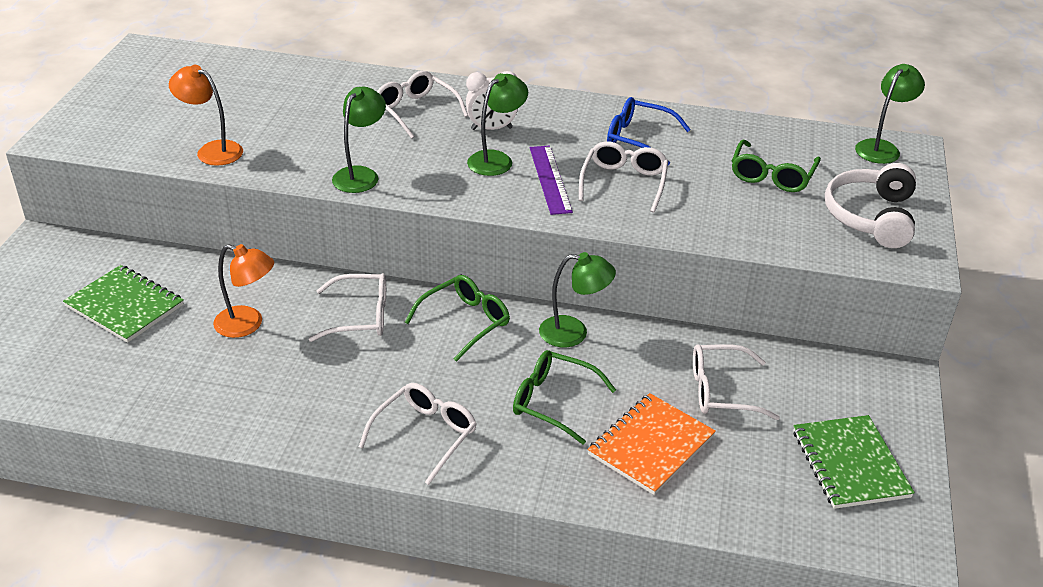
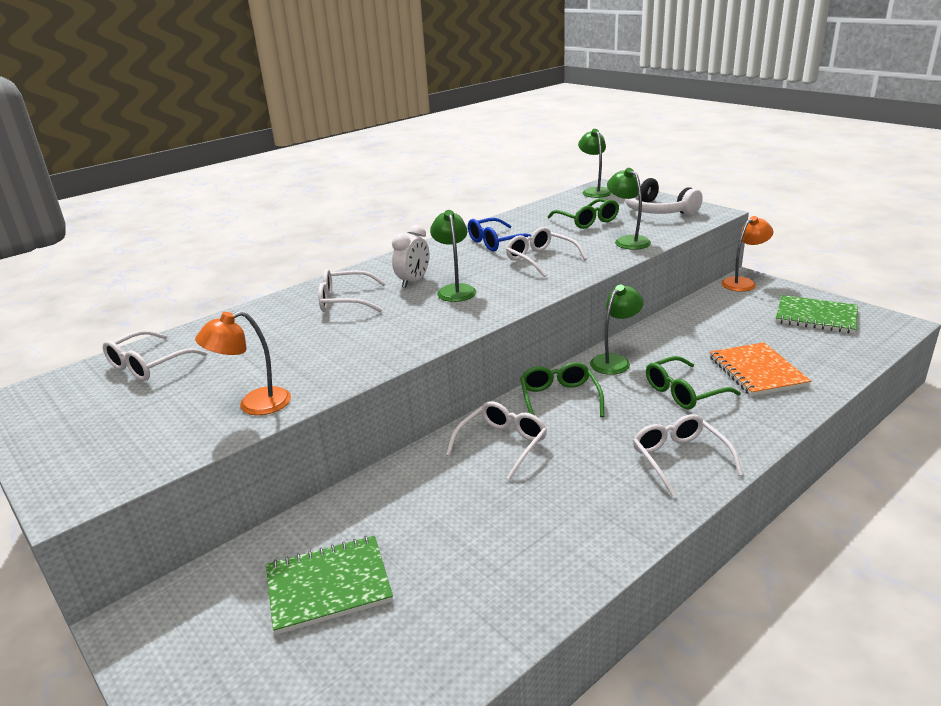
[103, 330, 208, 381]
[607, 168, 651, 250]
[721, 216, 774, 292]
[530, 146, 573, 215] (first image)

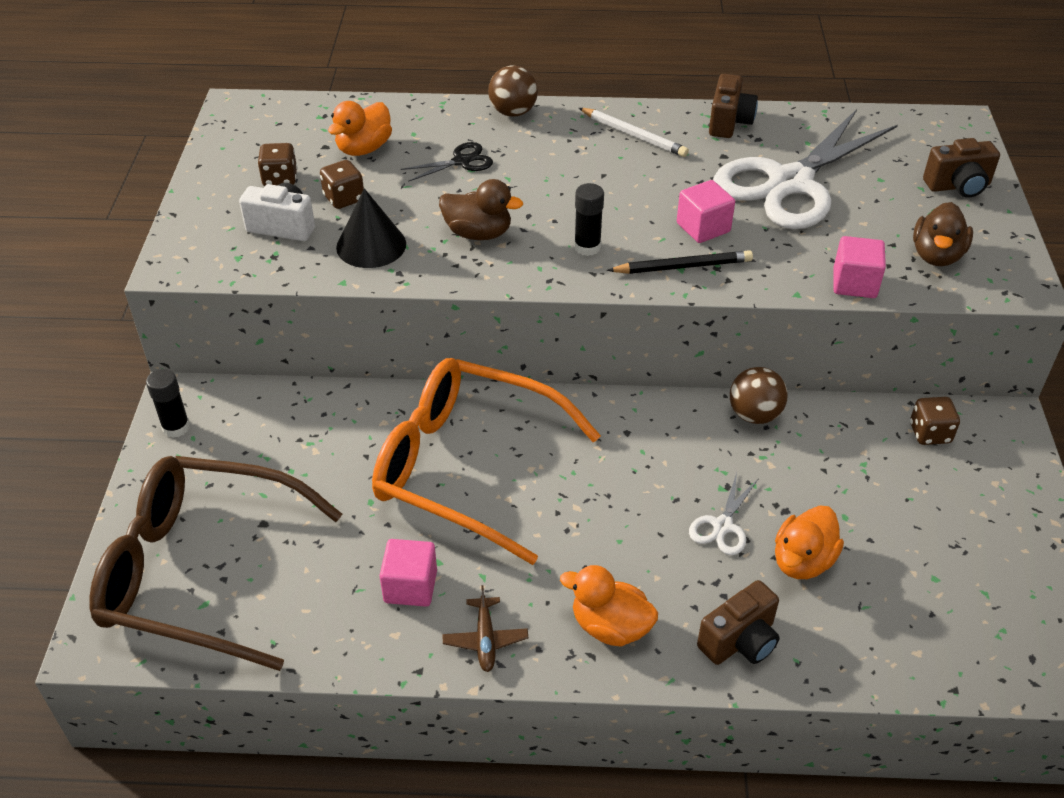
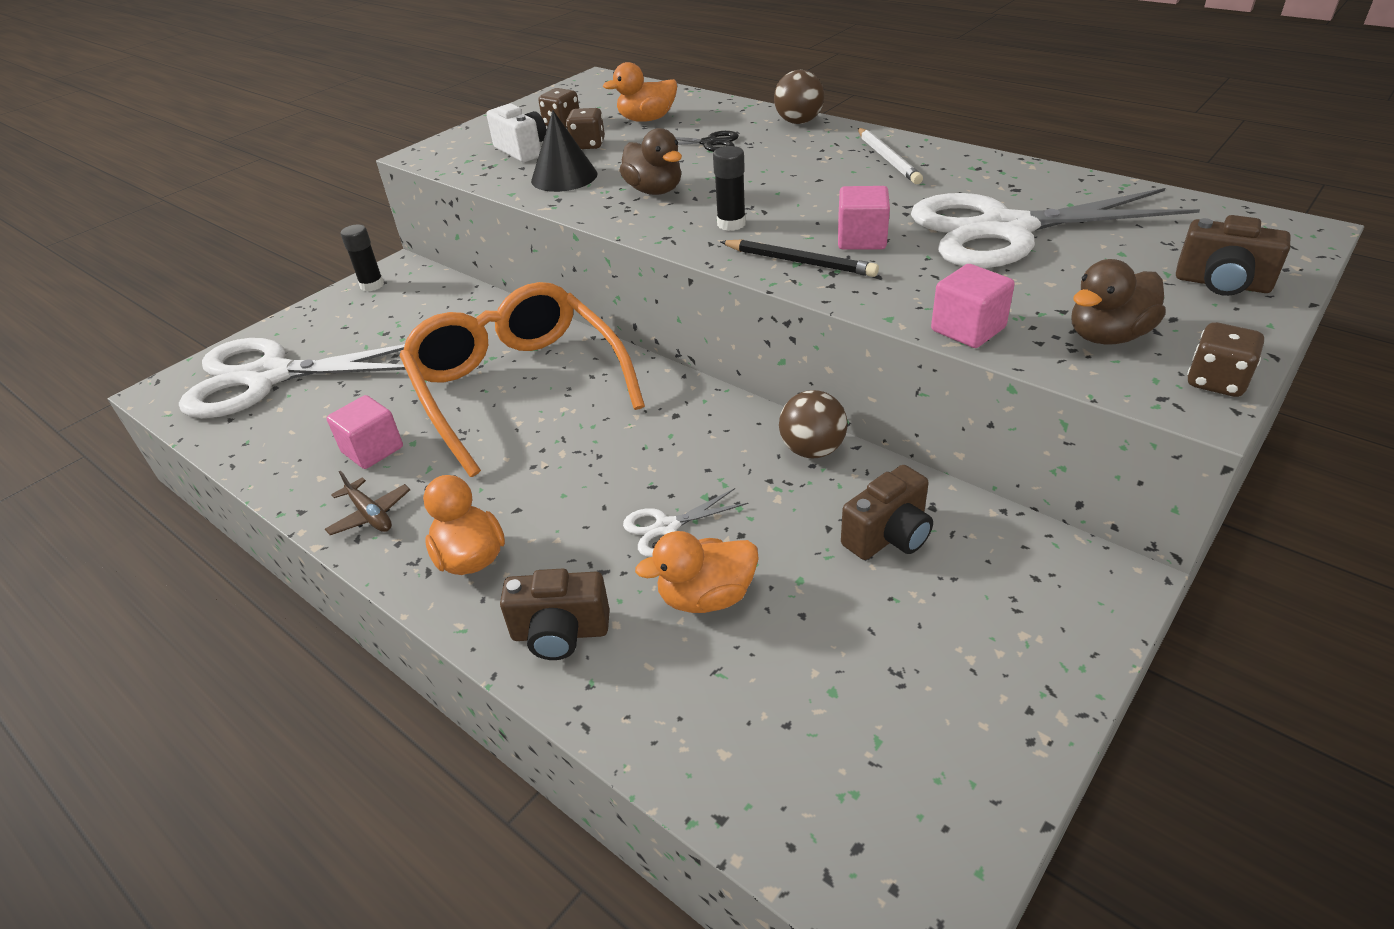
[179, 338, 406, 418]
[325, 471, 410, 535]
[841, 465, 933, 560]
[1187, 322, 1264, 397]

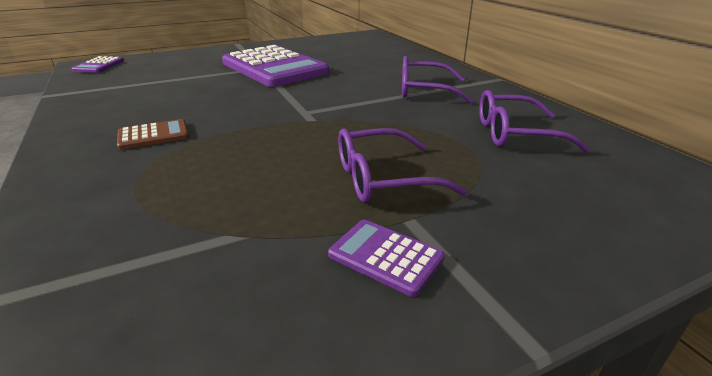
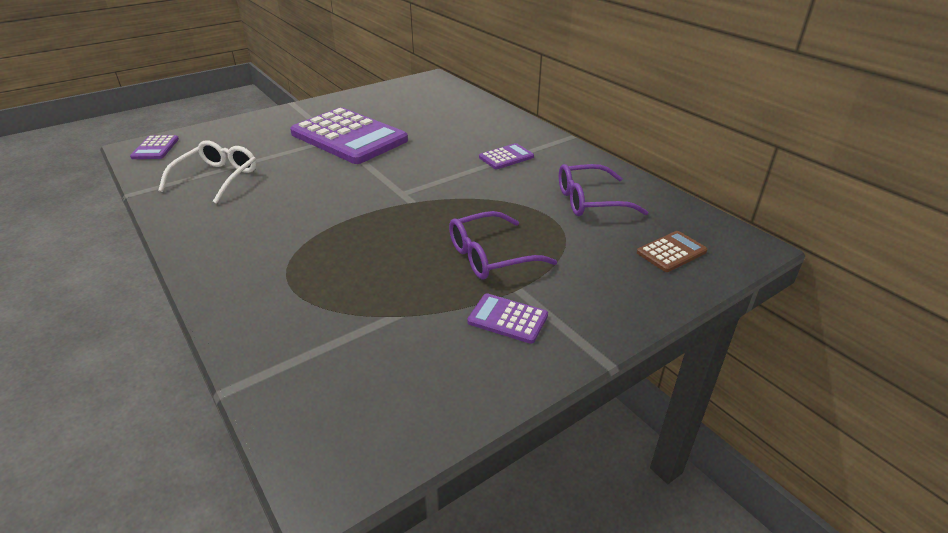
[158, 140, 257, 204]
[479, 143, 534, 169]
[637, 231, 707, 272]

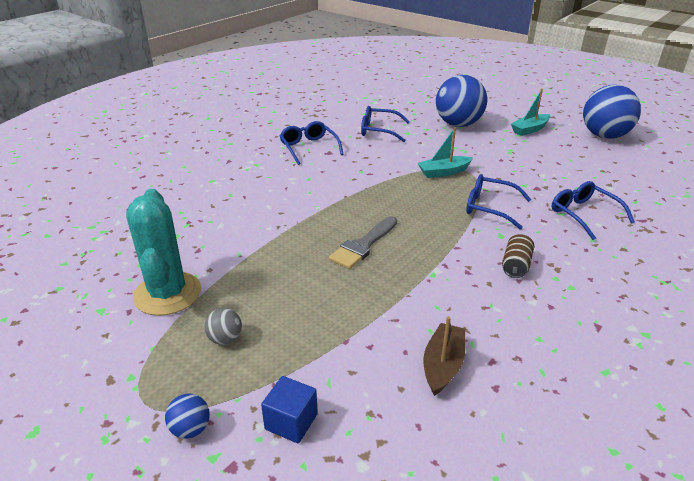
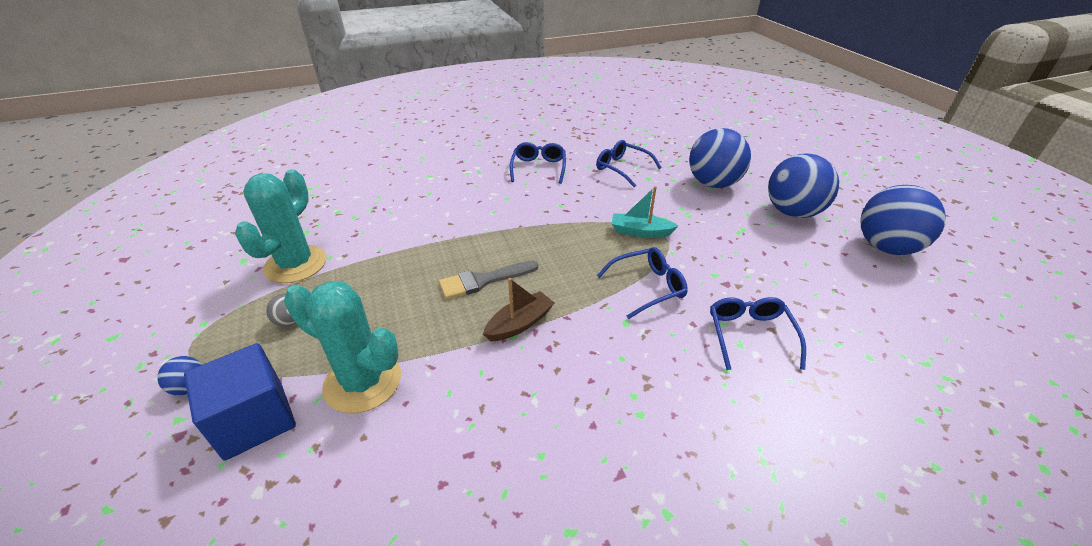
[184, 343, 296, 461]
[284, 281, 401, 413]
[483, 278, 554, 341]
[597, 247, 688, 319]
[768, 154, 839, 218]
[502, 234, 534, 278] (first image)

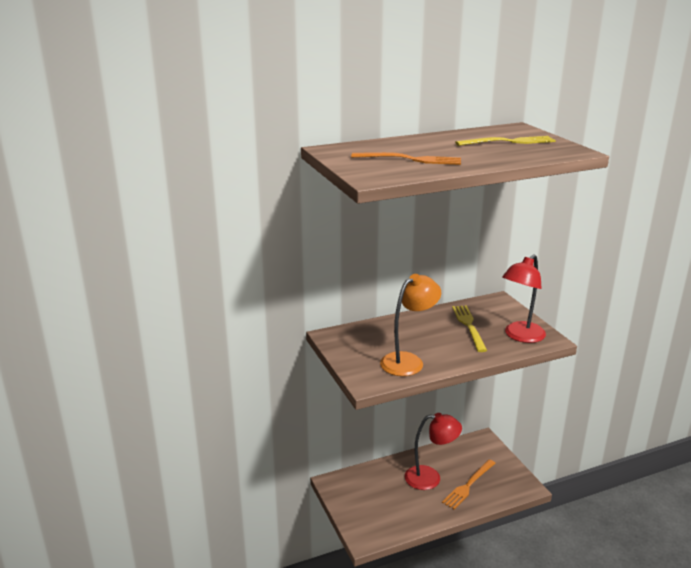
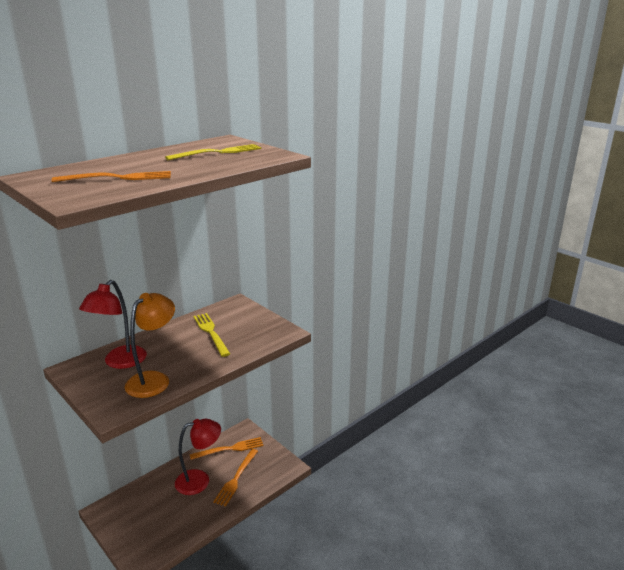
[79, 280, 147, 369]
[189, 437, 264, 460]

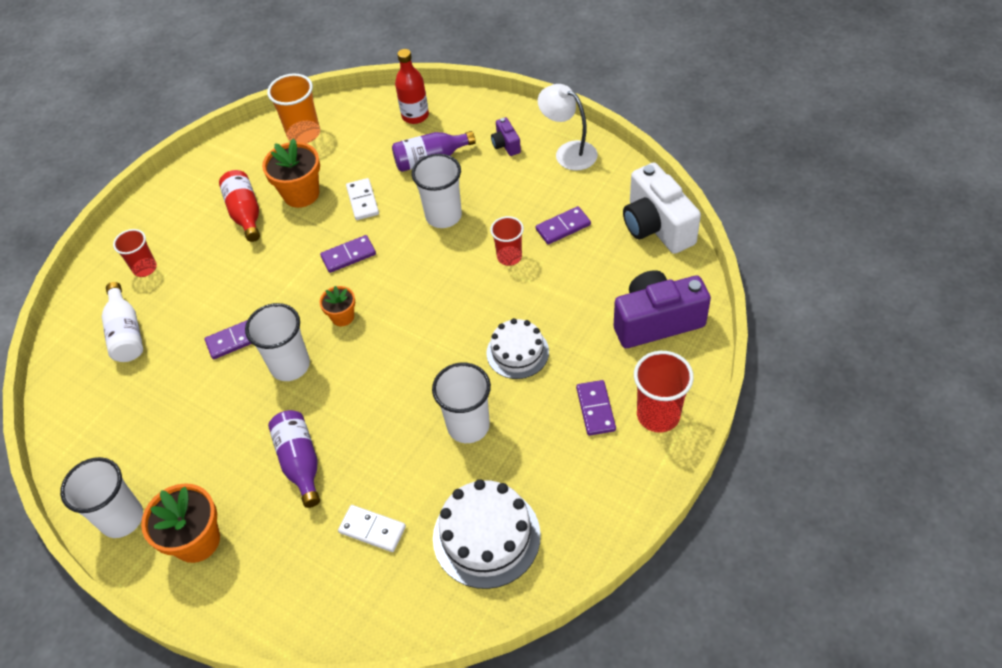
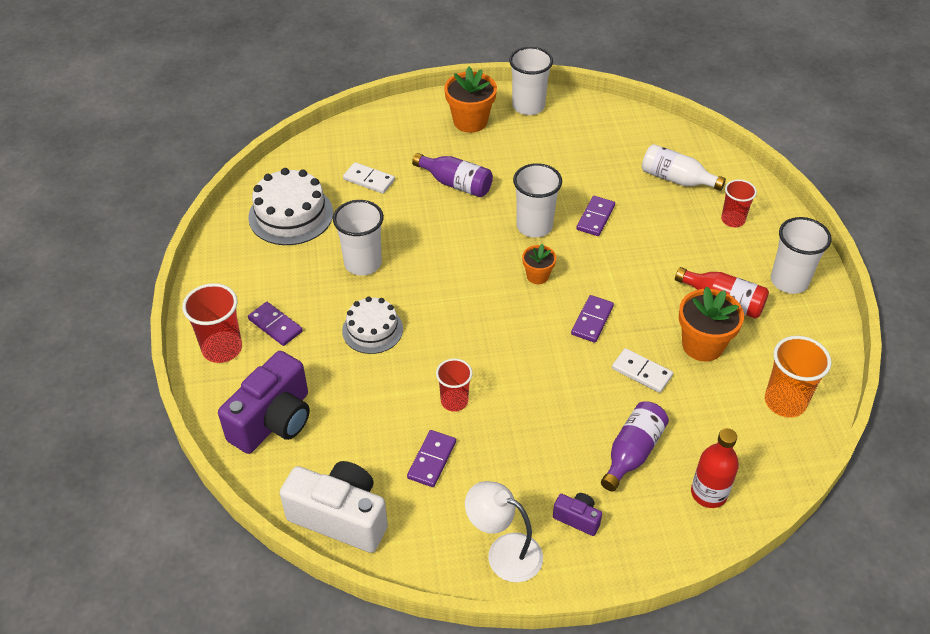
[343, 162, 395, 194]
[465, 481, 543, 582]
[771, 217, 832, 294]

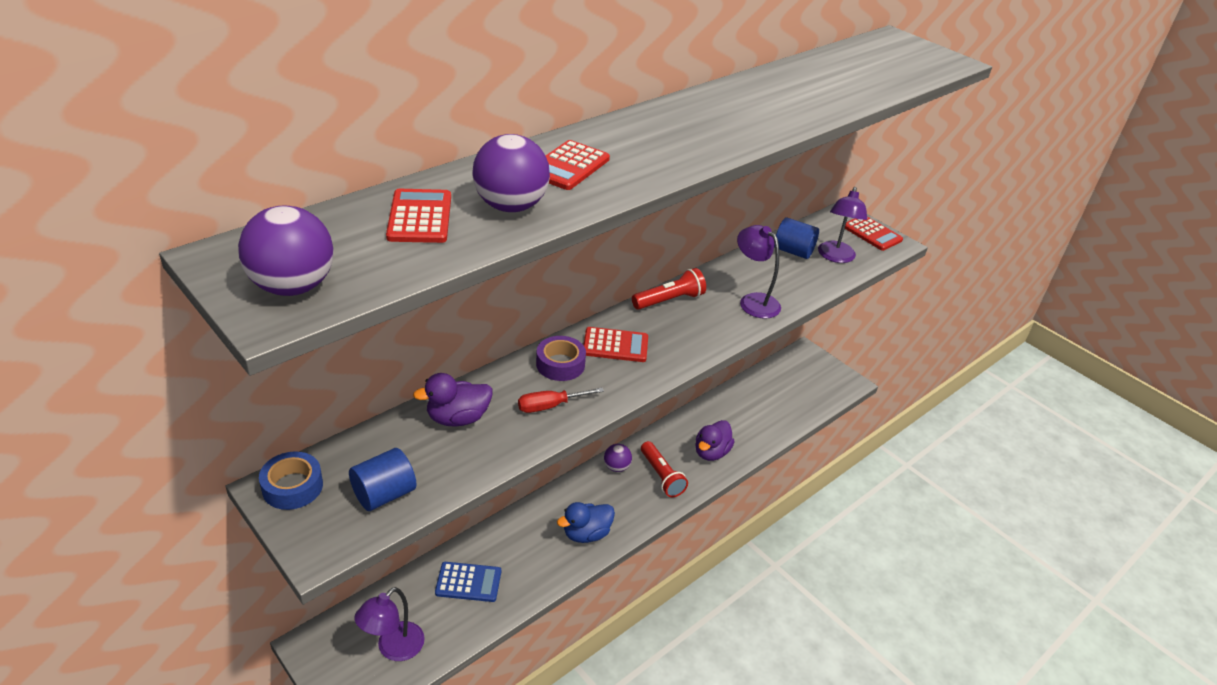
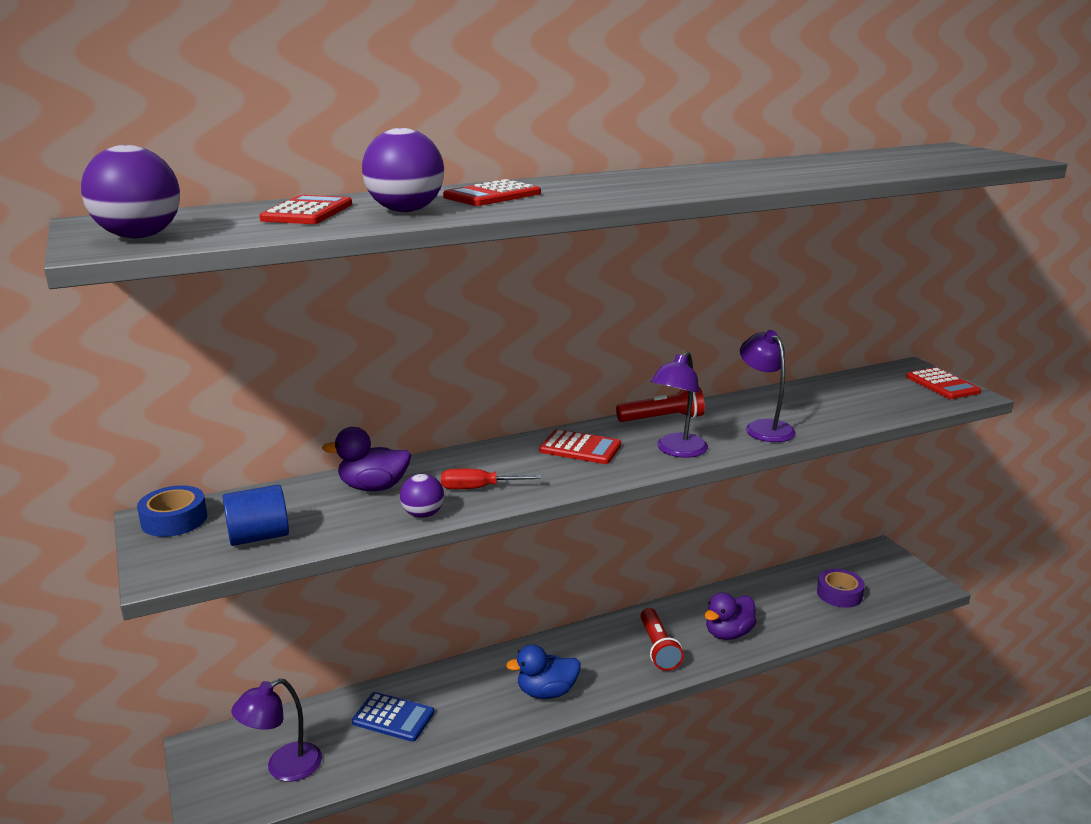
[400, 474, 444, 518]
[650, 351, 708, 458]
[817, 569, 865, 608]
[774, 217, 819, 259] (first image)

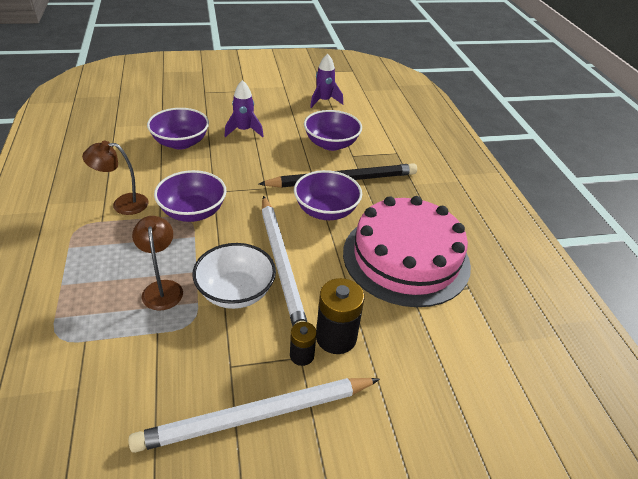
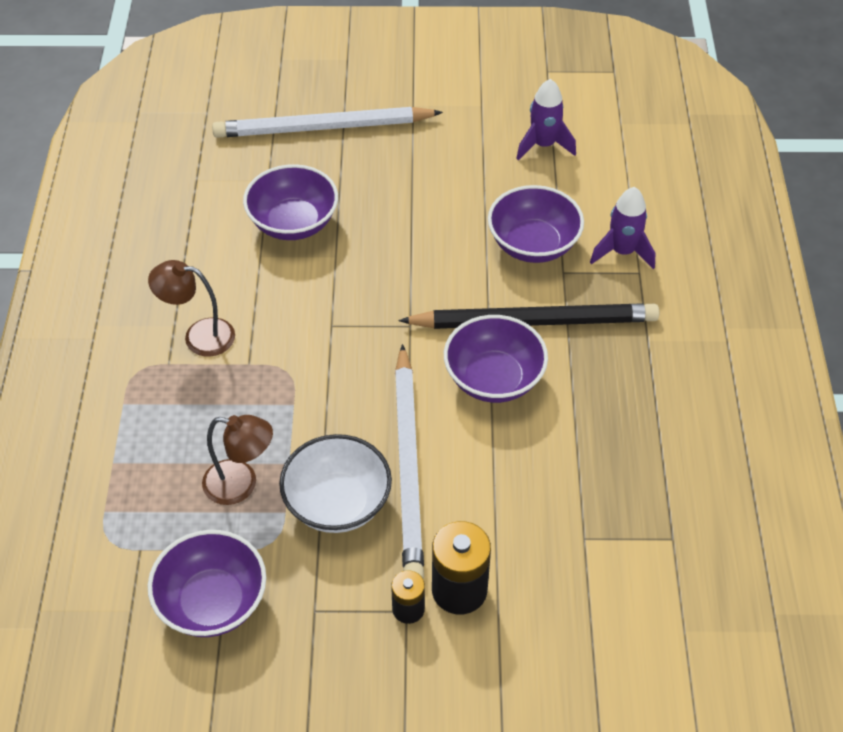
[148, 530, 266, 637]
[202, 415, 273, 505]
[212, 107, 443, 138]
[590, 187, 655, 269]
[343, 196, 471, 307] (first image)

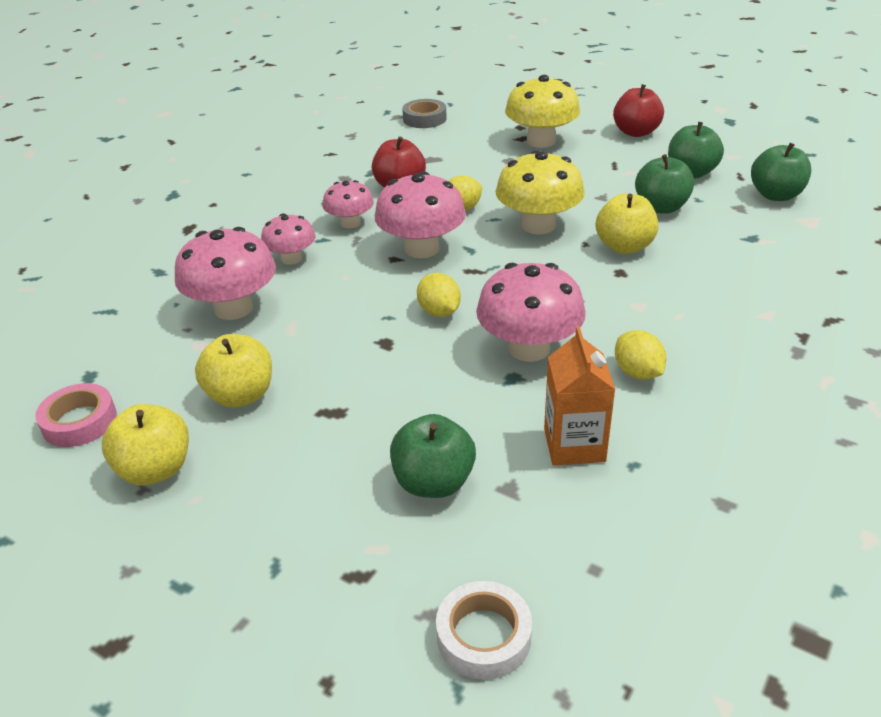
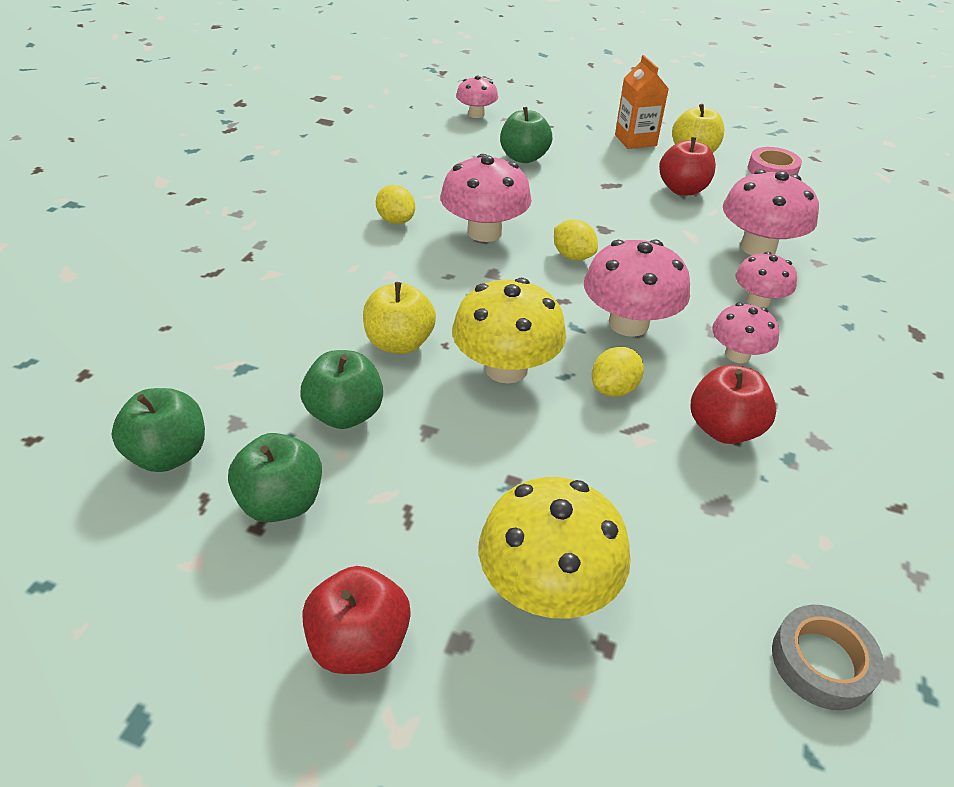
[456, 76, 498, 118]
[615, 55, 669, 149]
[659, 137, 716, 195]

